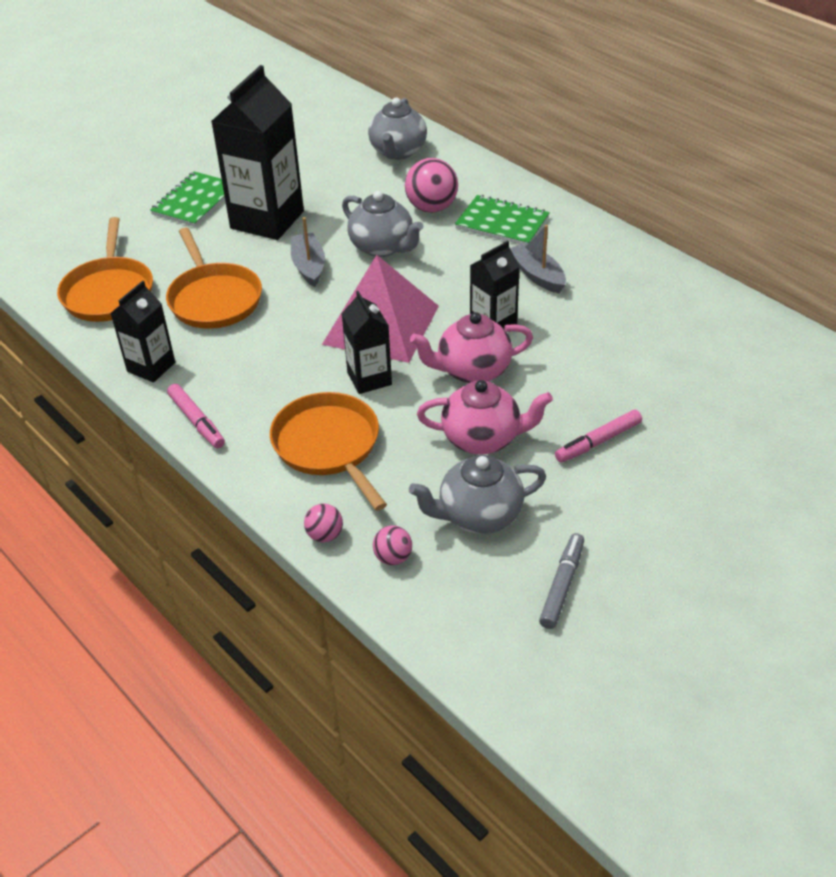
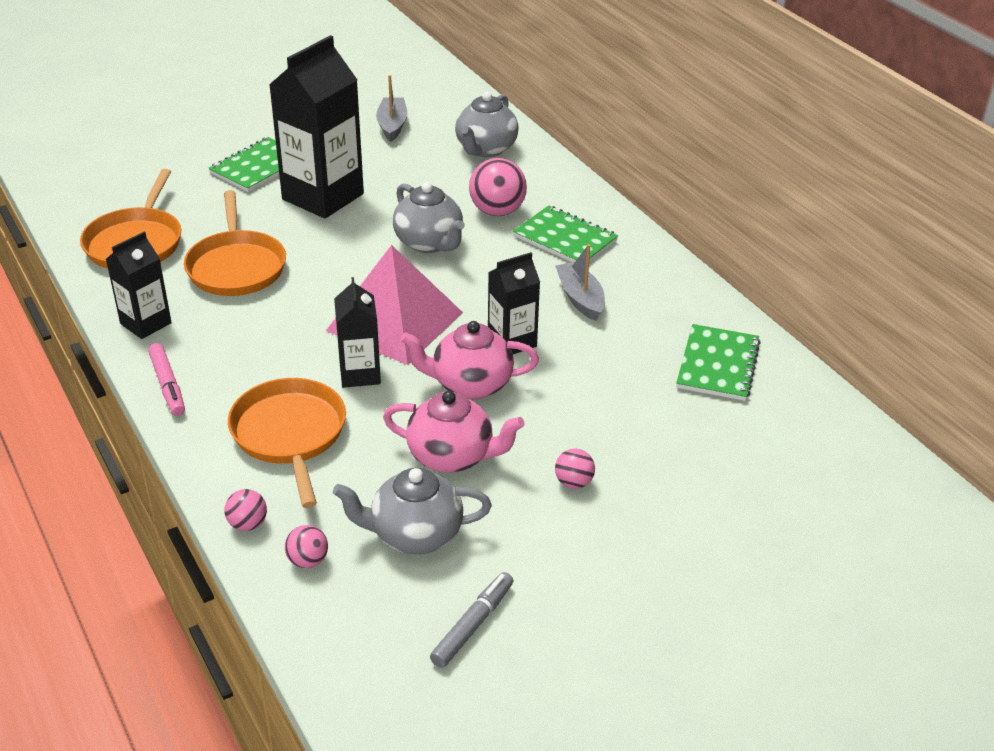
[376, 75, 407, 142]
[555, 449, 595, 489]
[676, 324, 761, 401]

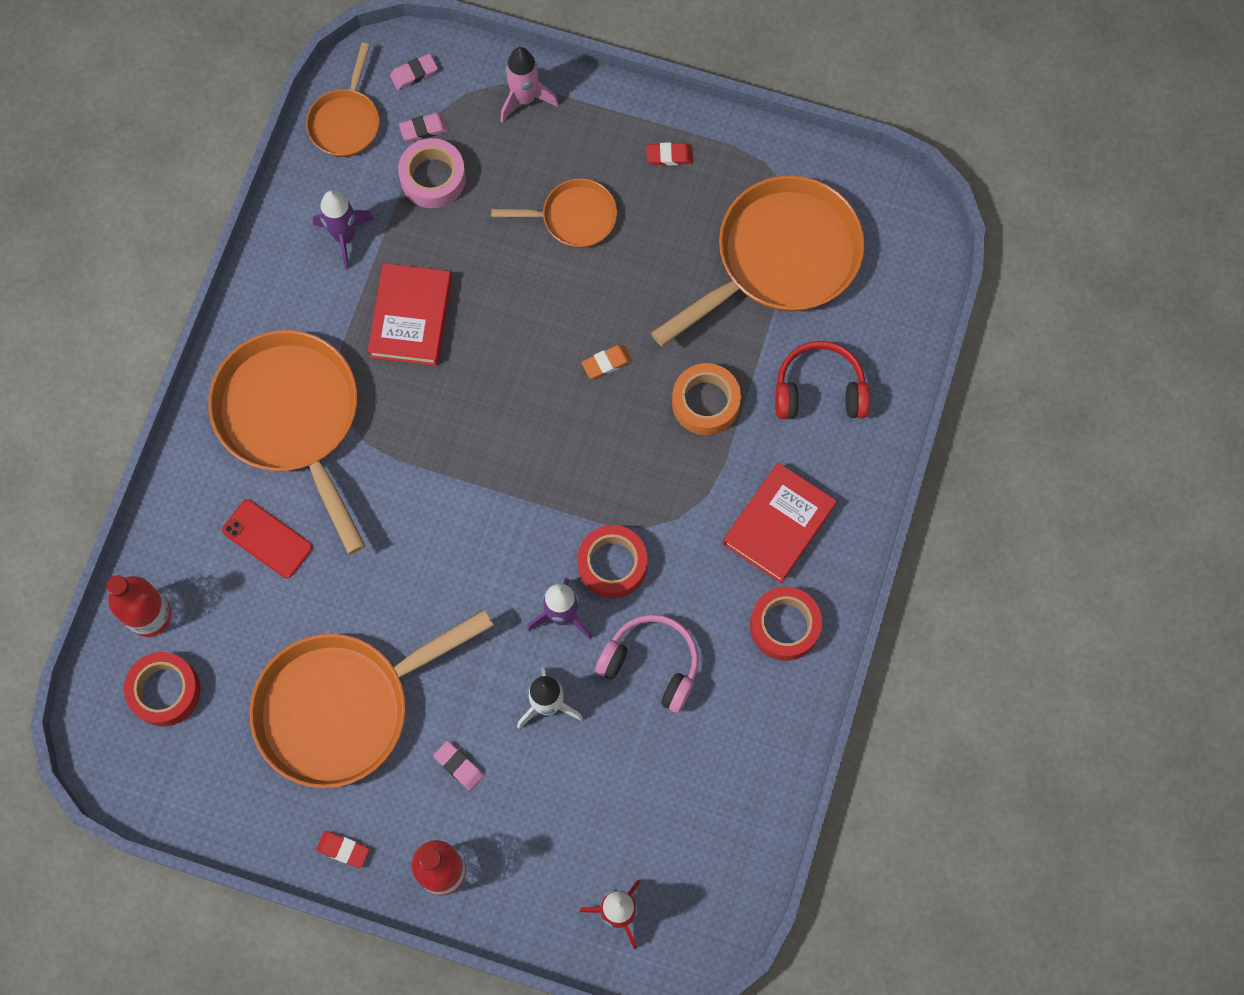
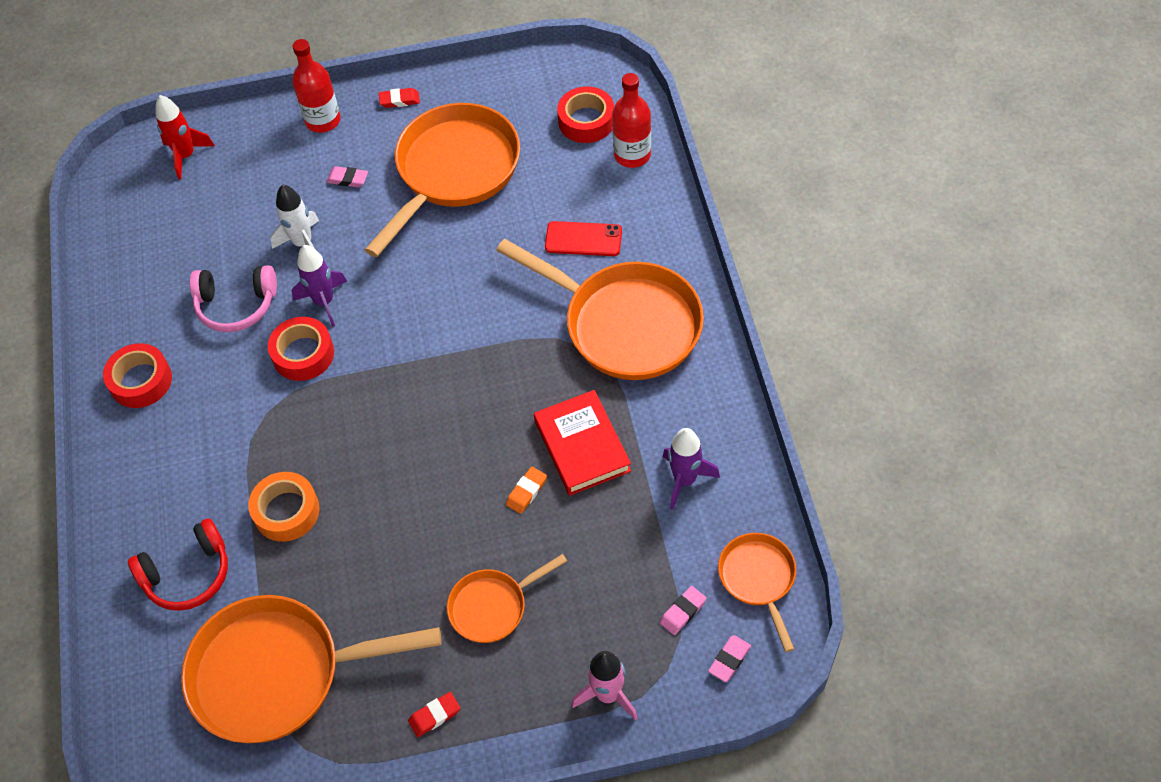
[181, 595, 442, 743]
[506, 467, 547, 514]
[398, 138, 466, 208] (first image)
[723, 463, 837, 583] (first image)

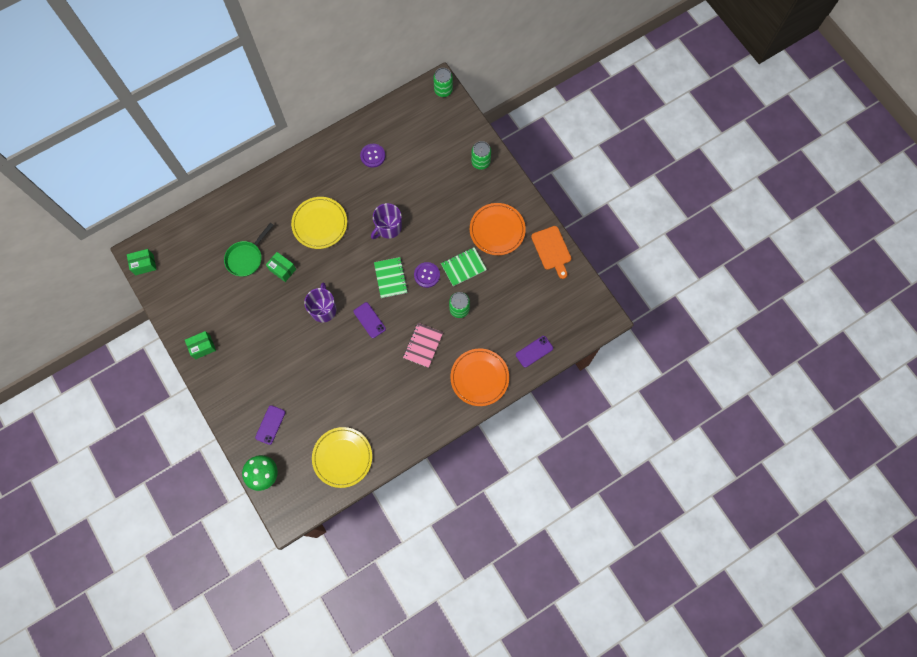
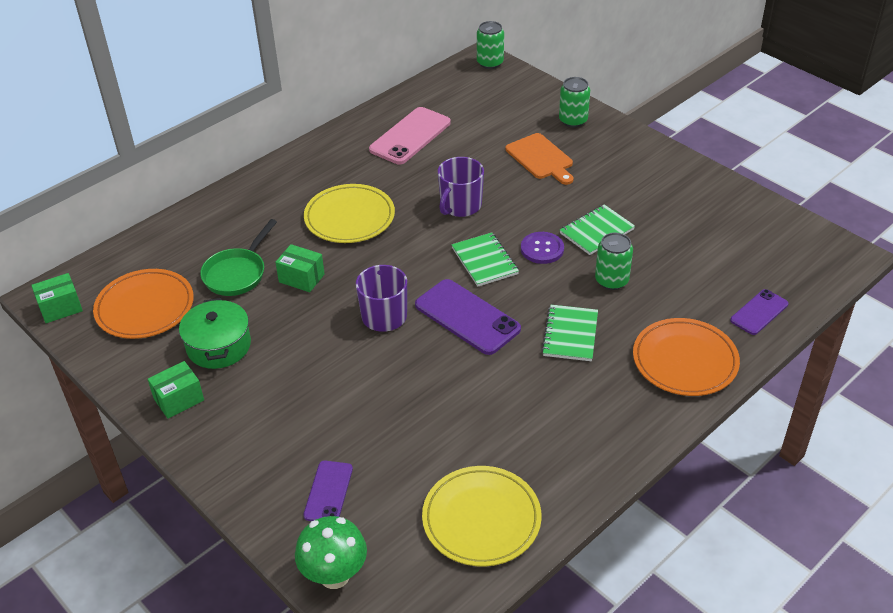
[93, 269, 194, 339]
[179, 298, 251, 369]
[369, 107, 451, 164]
[415, 279, 521, 355]
[505, 133, 573, 185]
[541, 305, 598, 361]

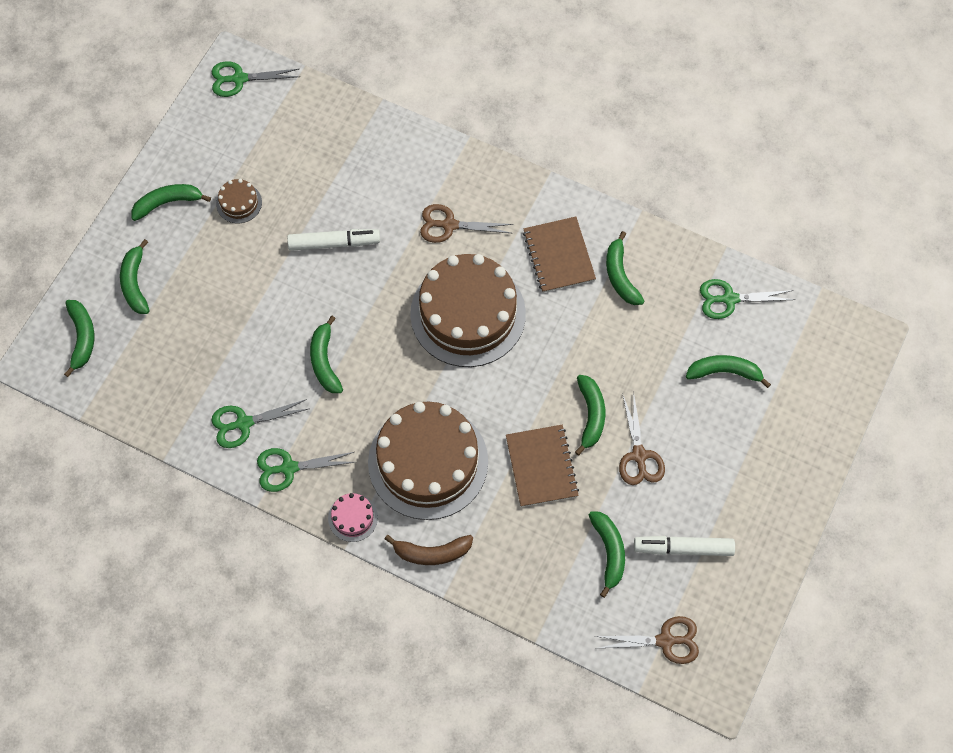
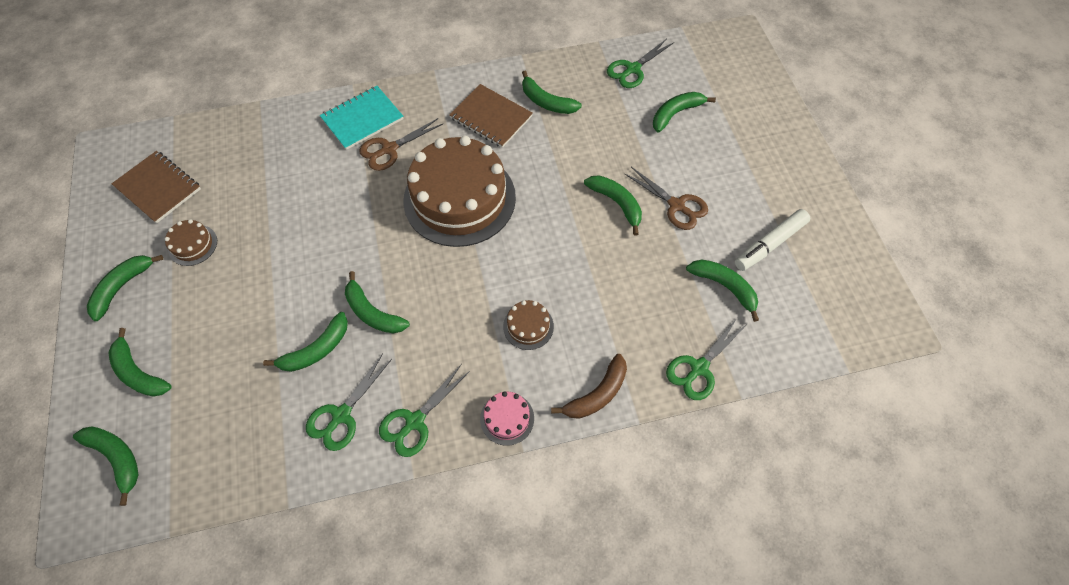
[111, 151, 201, 223]
[263, 312, 348, 372]
[320, 86, 404, 150]
[503, 300, 554, 350]
[666, 318, 747, 400]
[287, 229, 380, 251] (first image)
[595, 616, 699, 664] (first image)

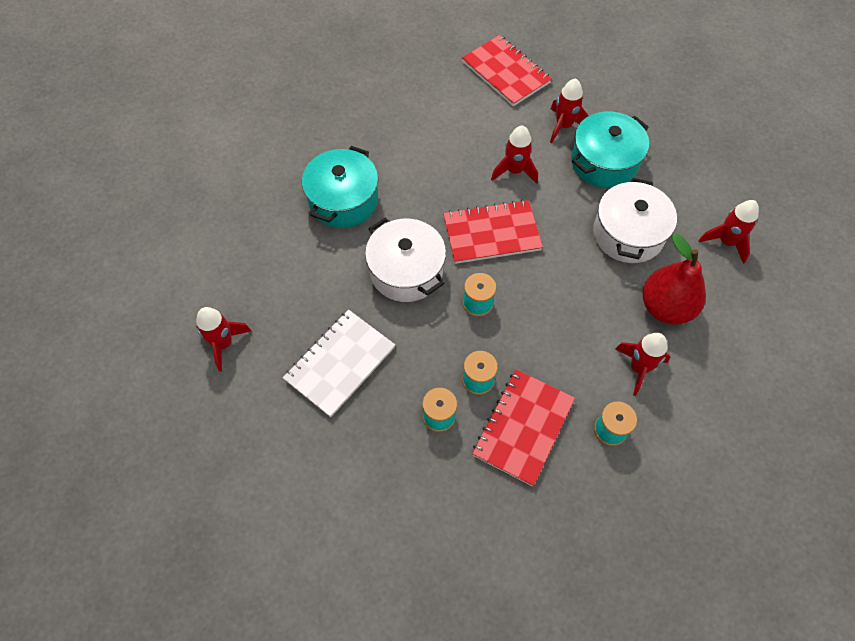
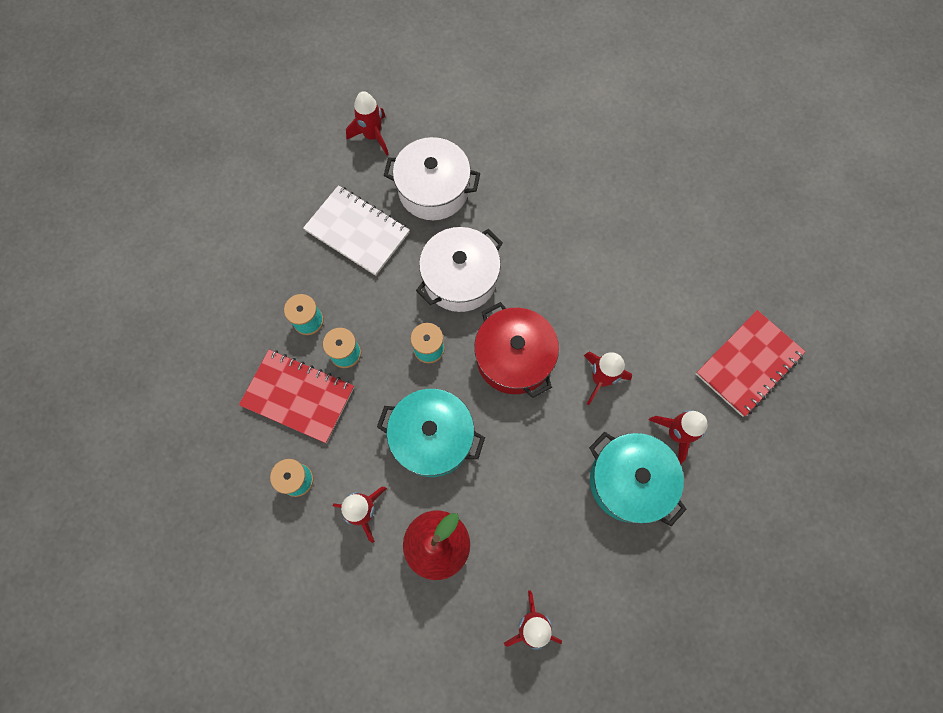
[377, 389, 485, 477]
[384, 137, 480, 220]
[474, 302, 559, 398]

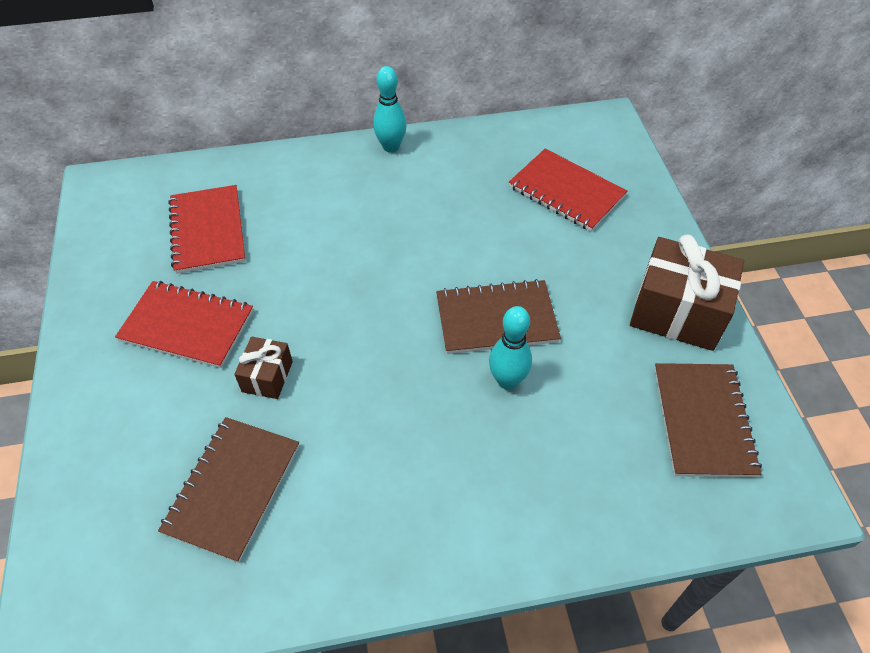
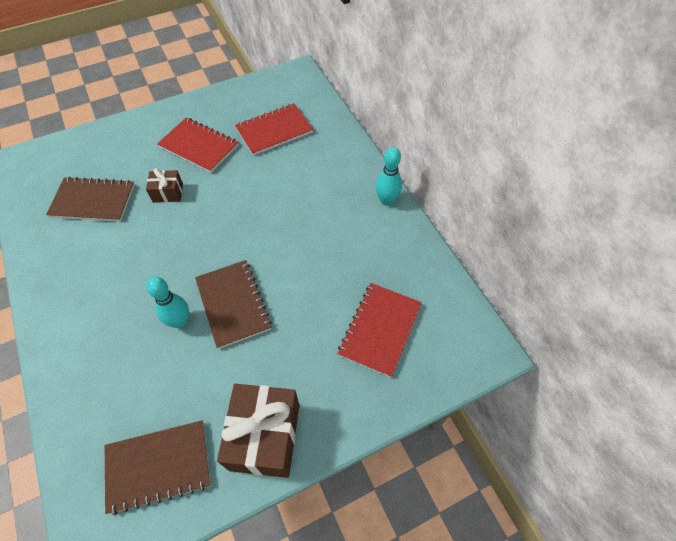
[157, 117, 238, 173]

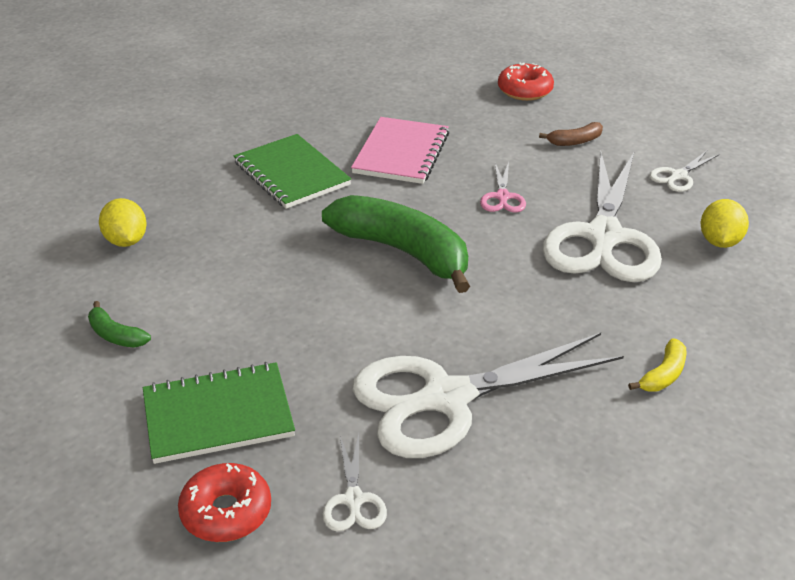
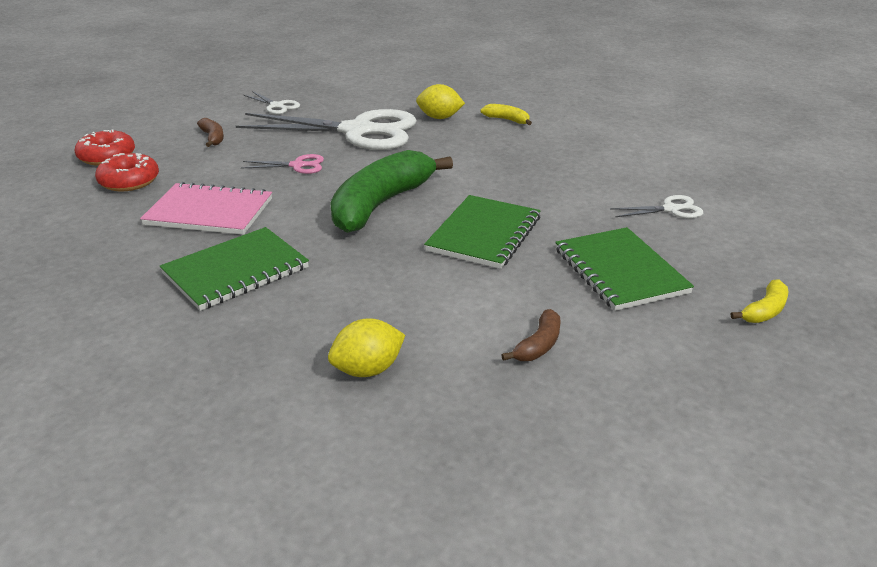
[95, 153, 159, 192]
[416, 84, 465, 119]
[424, 195, 541, 269]
[501, 309, 561, 361]
[731, 279, 788, 323]
[352, 333, 624, 458] (first image)

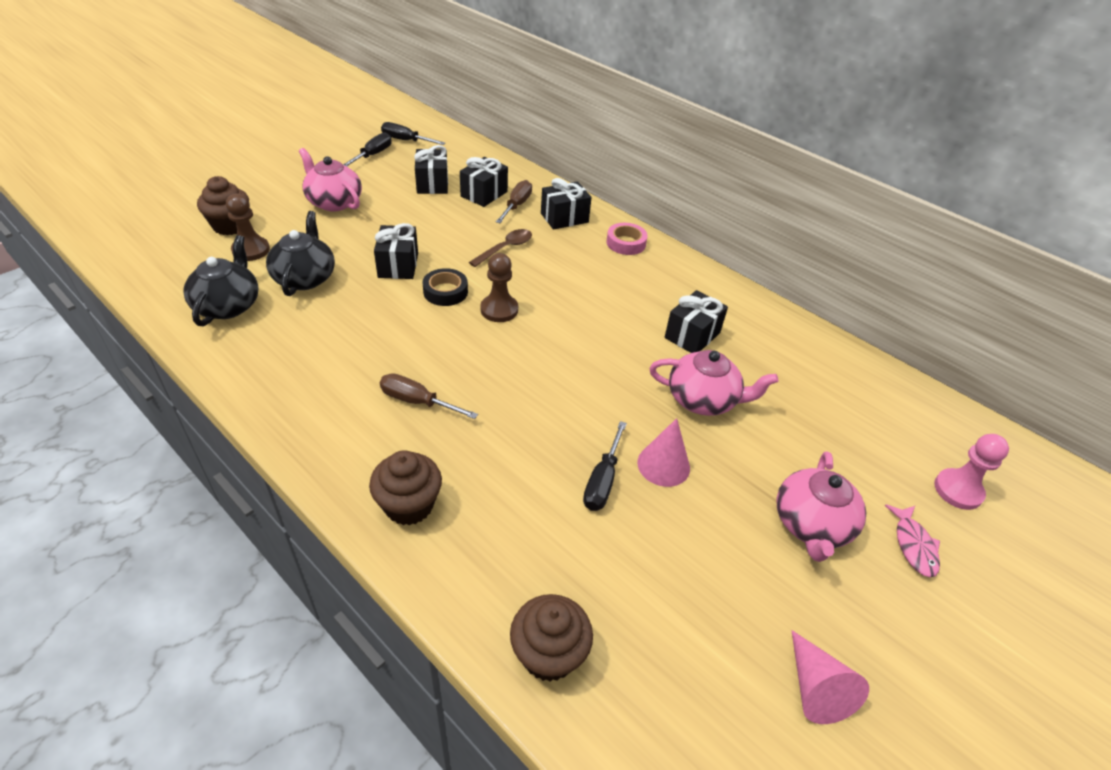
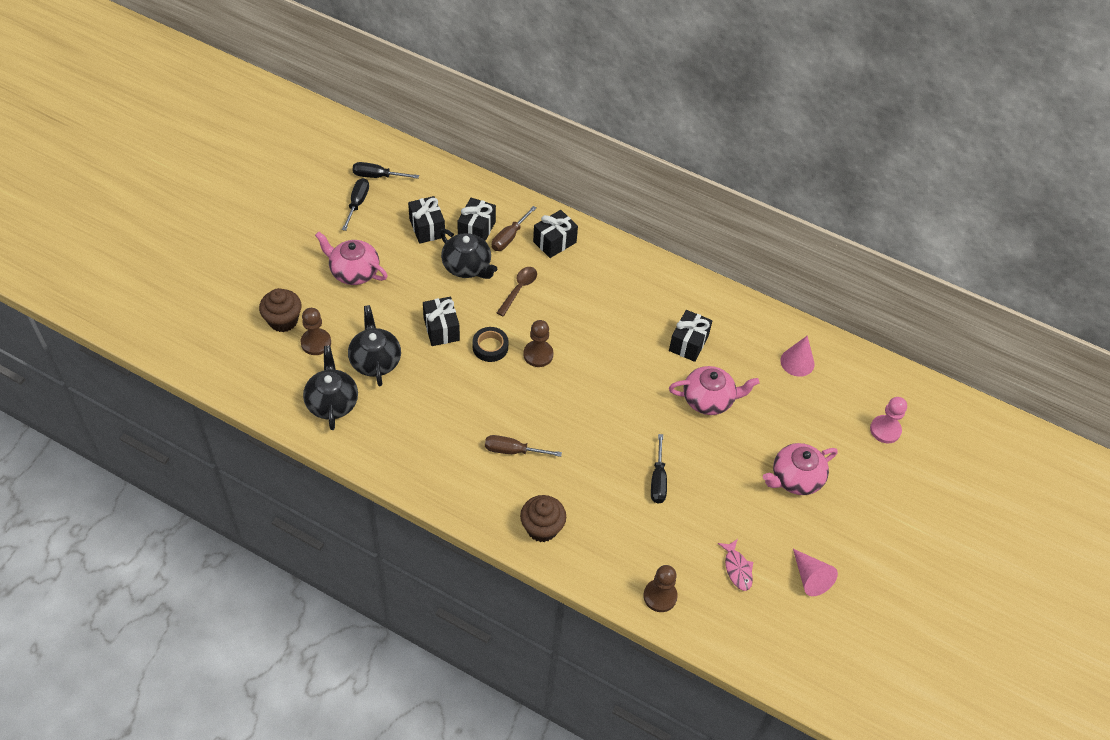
[440, 229, 497, 279]
[492, 206, 536, 251]
[643, 565, 678, 612]
[718, 539, 753, 591]
[763, 443, 838, 495]
[780, 336, 815, 377]
[606, 223, 648, 255] (first image)

